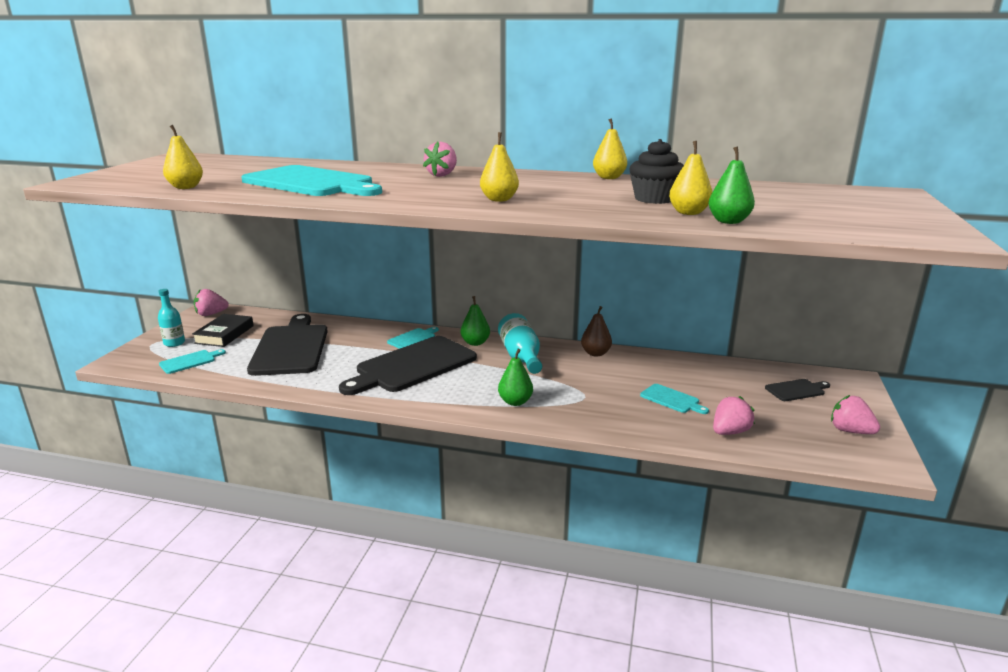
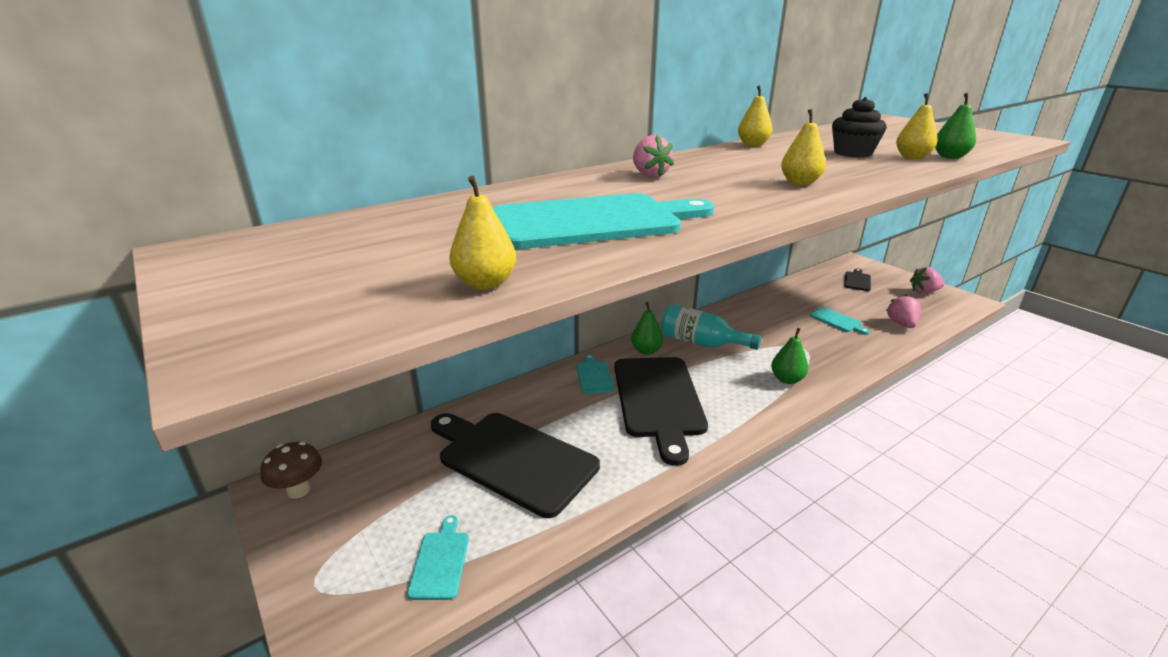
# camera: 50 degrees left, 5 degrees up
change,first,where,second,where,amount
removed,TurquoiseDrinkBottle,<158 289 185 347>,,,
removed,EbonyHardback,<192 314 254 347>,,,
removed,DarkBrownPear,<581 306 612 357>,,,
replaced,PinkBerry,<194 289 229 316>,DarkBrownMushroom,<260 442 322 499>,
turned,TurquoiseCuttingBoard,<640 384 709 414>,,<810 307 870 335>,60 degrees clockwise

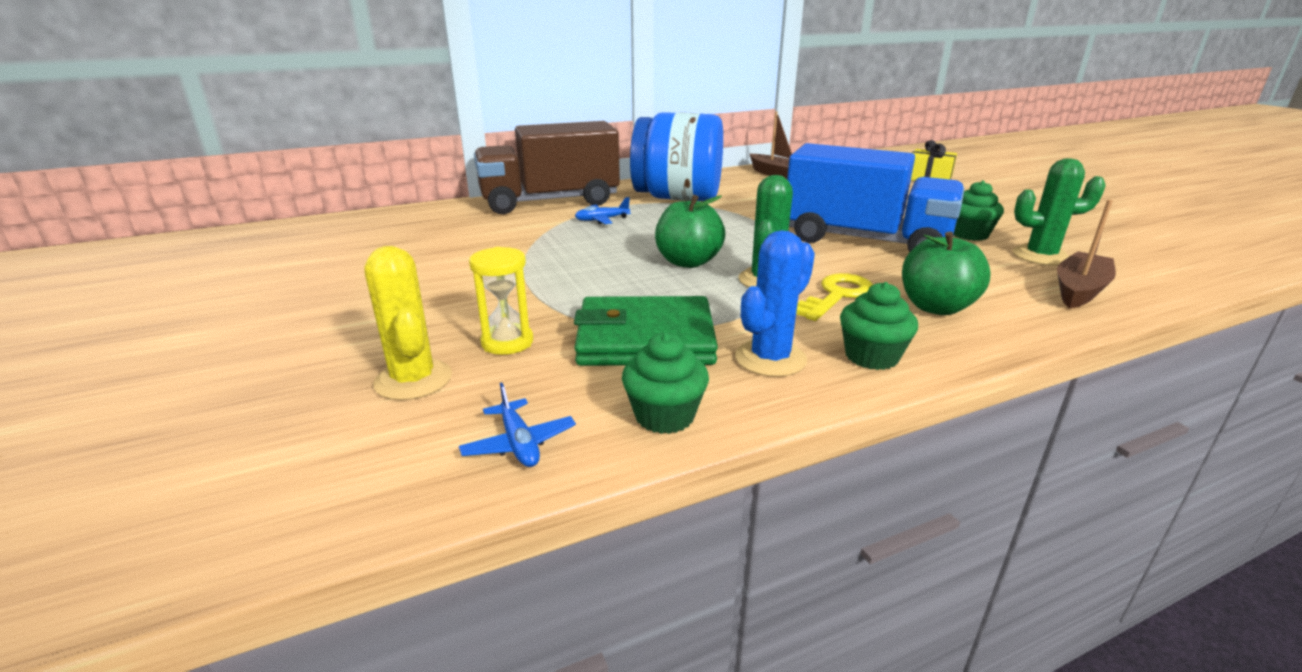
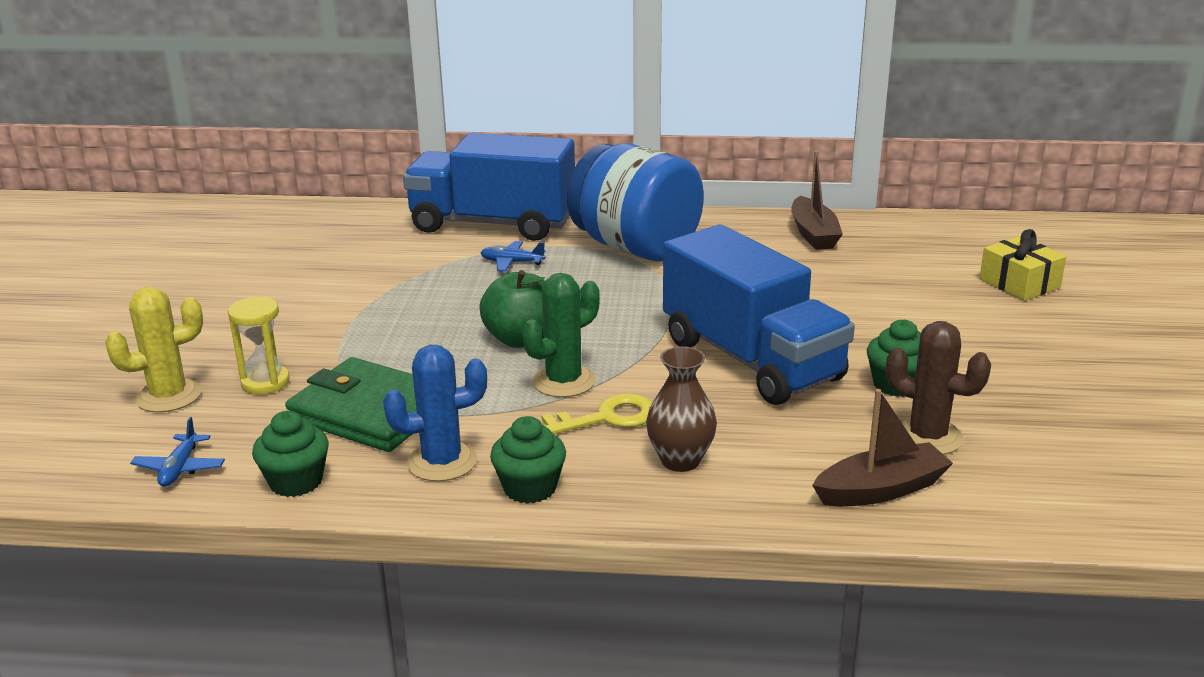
# camera: 30 degrees right, 0 degrees up
change,first,where,second,where,amount
replaced,EmeraldApple,<902 231 991 315>,DarkBrownTallVase,<646 346 717 472>,
recoloured,DarkBrownToyTruck,<474 121 620 214>,RoyalBlueToyTruck,<403 133 575 241>,
recoloured,EmeraldSaguaroCactus,<1013 158 1106 266>,DarkBrownSaguaroCactus,<886 321 991 455>,
turned,YellowSaguaroCactus,<365 246 452 400>,,<105 287 203 413>,60 degrees clockwise

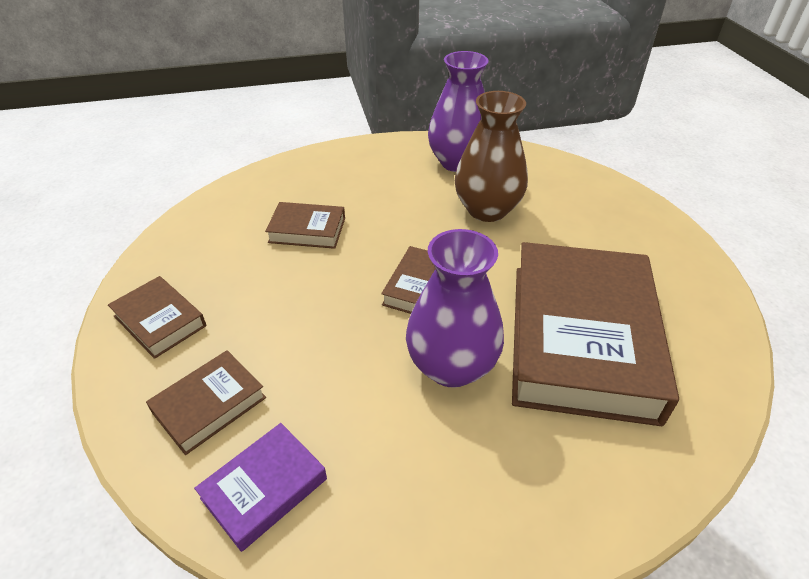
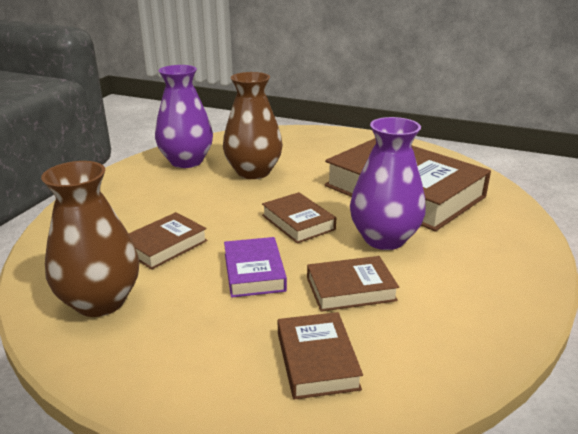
# camera: 55 degrees left, 15 degrees down
change,first,where,second,where,amount
added,,,DarkBrownTallVase,<41 161 139 317>,
moved,DarkBrownHardback,<108 276 206 359>,,<307 256 399 312>,
moved,VioletHardback,<194 423 327 552>,,<224 237 287 298>,

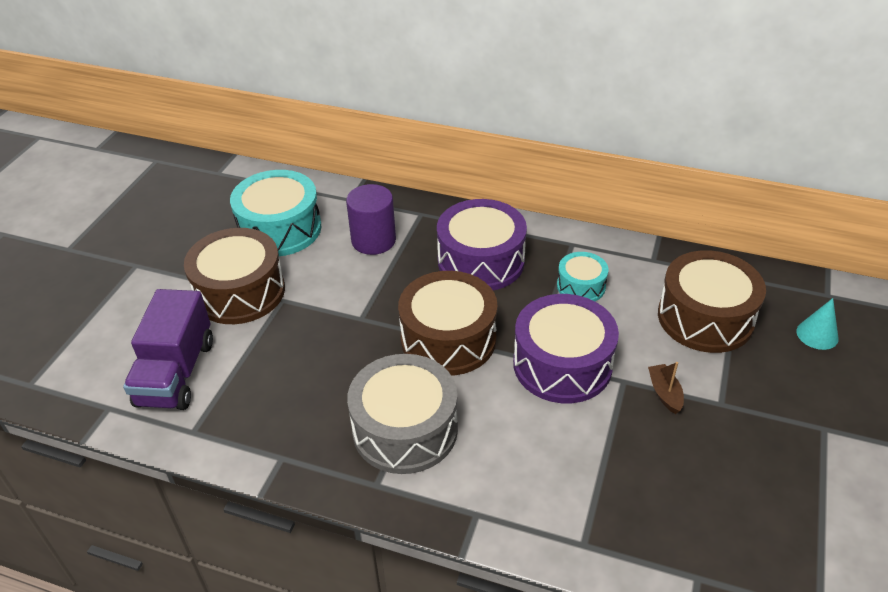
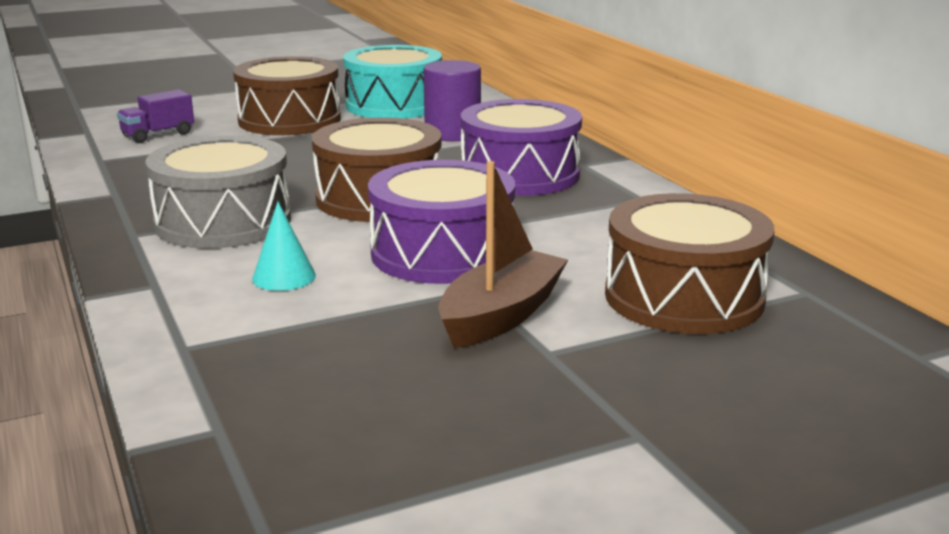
# camera: 45 degrees right, 20 degrees down
change,first,where,second,where,amount
removed,TurquoiseToyDrum,<557 252 608 301>,,,
moved,TurquoiseSolidCone,<796 298 838 350>,,<252 202 316 291>,
resized,VioletToyTruck,<123 289 213 410>,,<117 90 194 143>,x0.56
resized,DarkBrownBoat,<648 362 684 414>,,<438 161 568 348>,x1.92

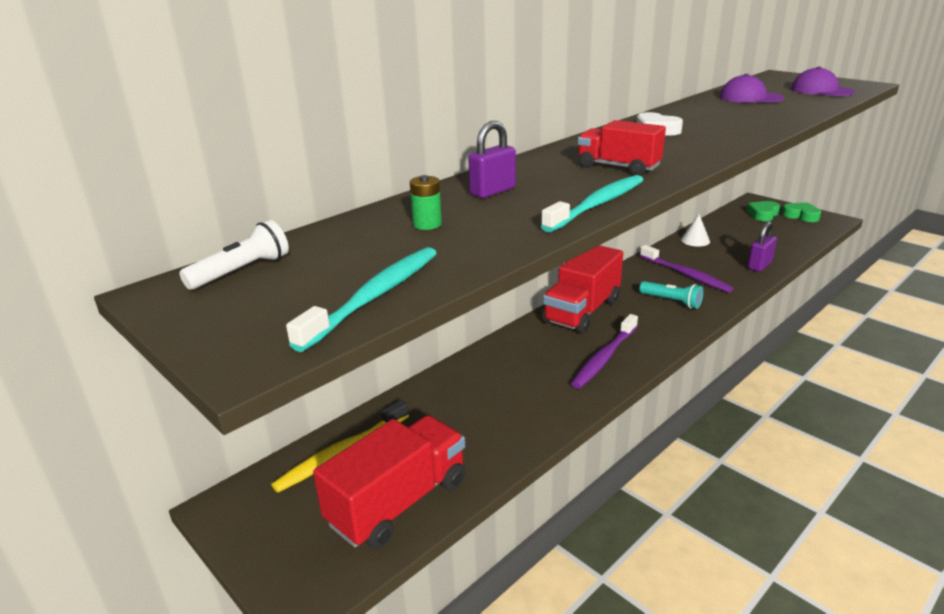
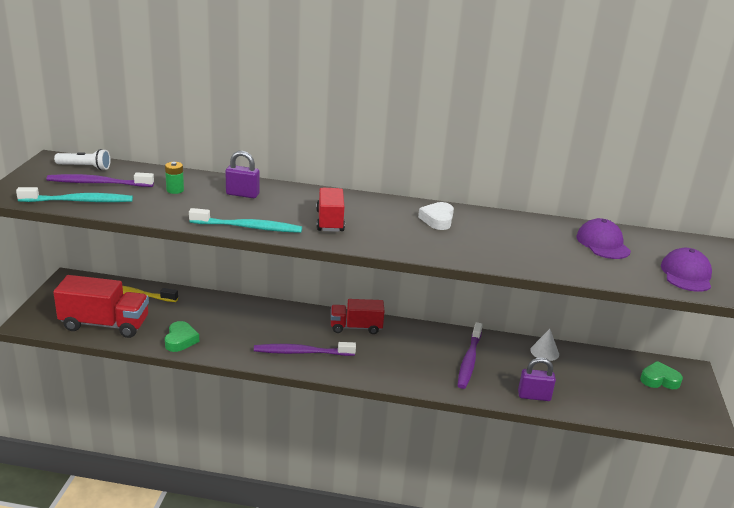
# camera: 50 degrees right, 0 degrees up
change,first,where,second,where,amount
removed,TurquoiseFlashlight,<639 281 703 309>,,,
added,,,VioletToothBrush,<46 172 154 187>,
moved,EmeraldLoveHeart,<782 202 821 222>,,<165 321 199 352>,
resized,CrimsonToyTruck,<542 245 623 334>,,<331 299 385 334>,x0.65

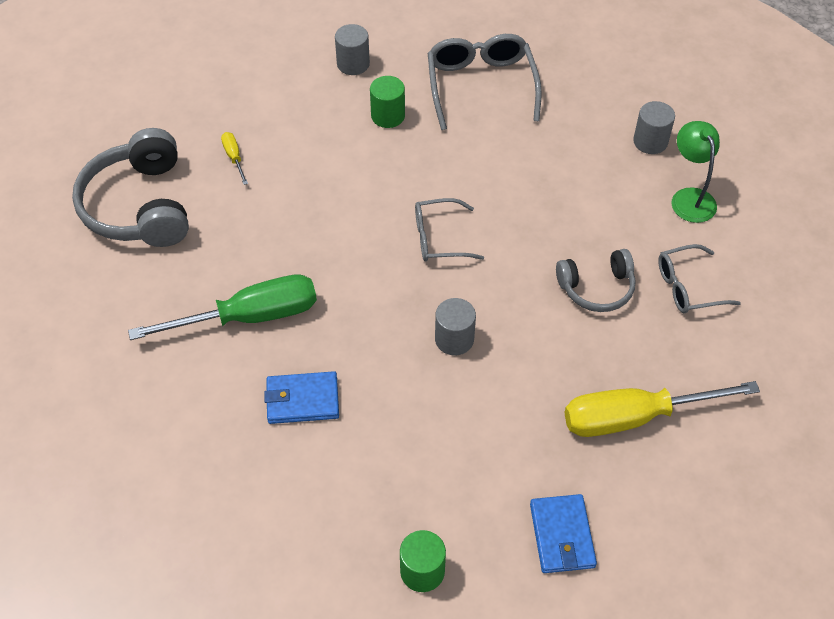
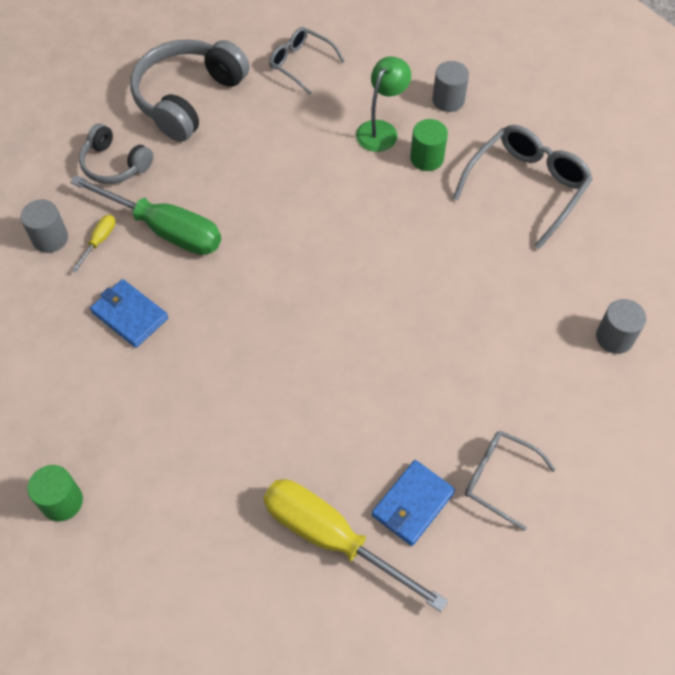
# camera: 45 degrees right, 5 degrees up
change,first,where,second,where,amount
moved,YellowScrewdriver,<221 132 248 185>,,<72 215 116 272>,
moved,GraySpectacles,<415 198 484 262>,,<269 27 345 95>,
moved,GrayCylinder,<435 298 476 355>,,<21 199 68 253>,
moved,RoyalBlueWallet,<530 494 597 573>,,<372 460 455 546>,
moved,GrayOverEarHeadphones,<556 249 636 312>,,<79 124 153 184>,
moved,EmeraldDeskLamp,<672 121 720 223>,,<356 56 411 152>,

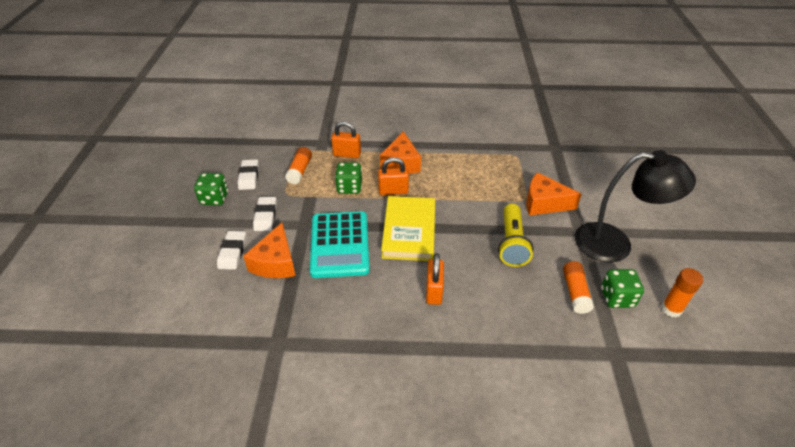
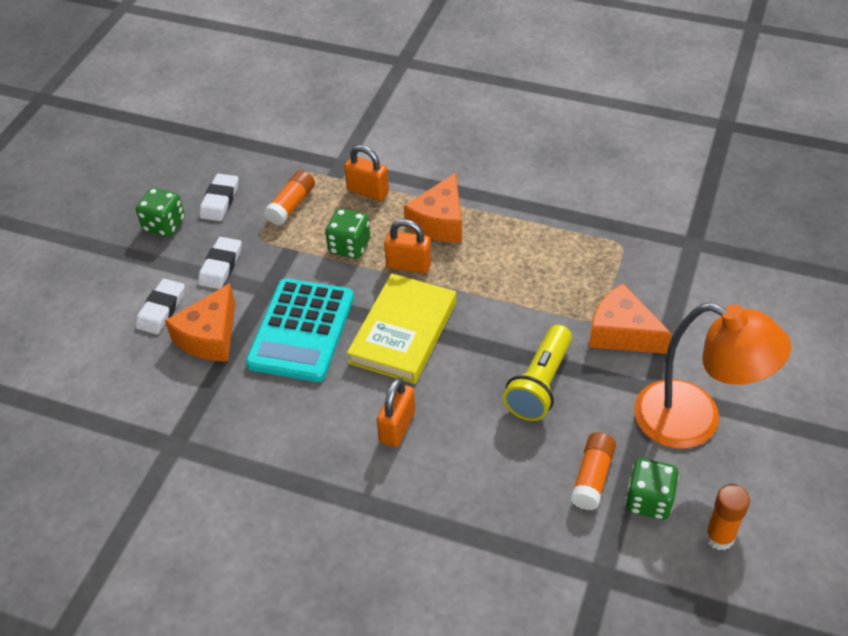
# camera: 20 degrees right, 5 degrees up
change,first,where,second,where,amount
recoloured,EbonyDeskLamp,<575 150 696 262>,OrangeColouredDeskLamp,<634 303 791 449>,

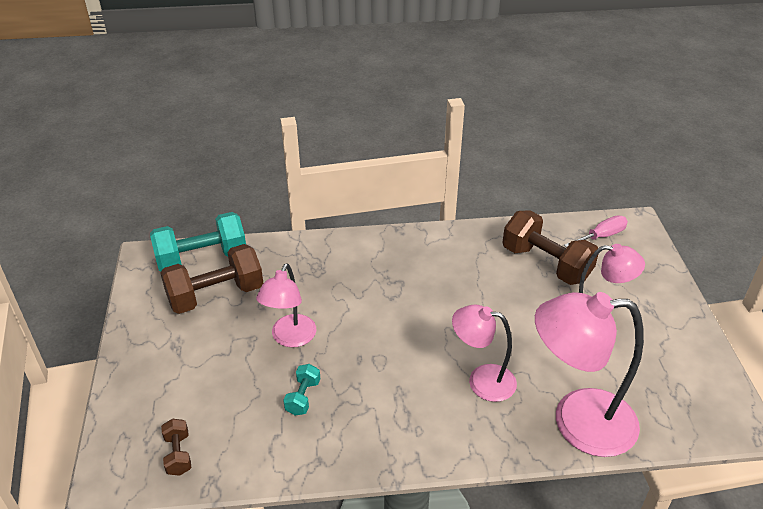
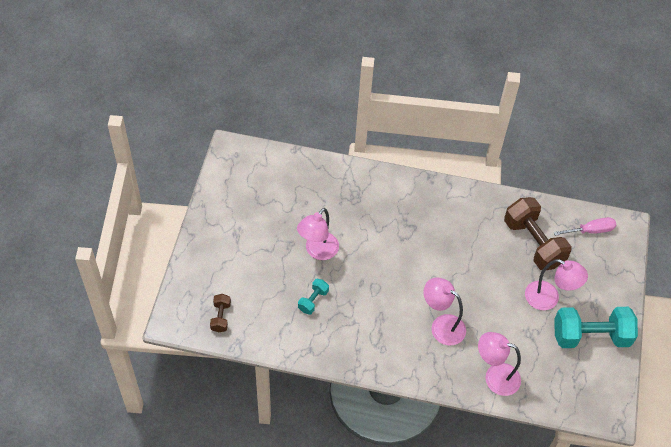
# camera: 15 degrees right, 15 degrees up
change,first,where,second,where,amount
removed,DarkBrownFreeWeight,<160 244 263 314>,,,
moved,TurquoiseFreeWeight,<150 212 246 272>,,<554 307 638 348>,
resized,PinkDeskLamp,<535 292 644 457>,,<478 332 521 396>,x0.60

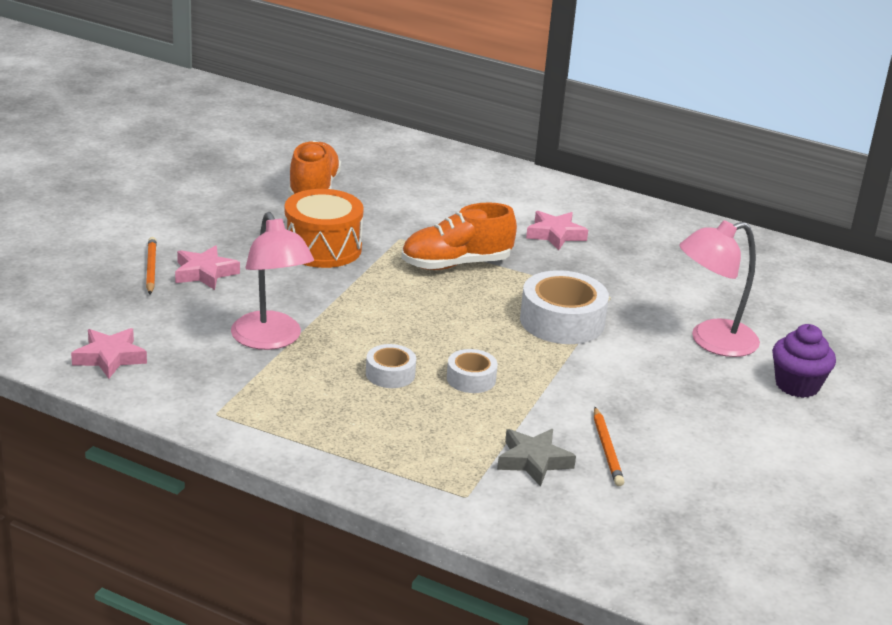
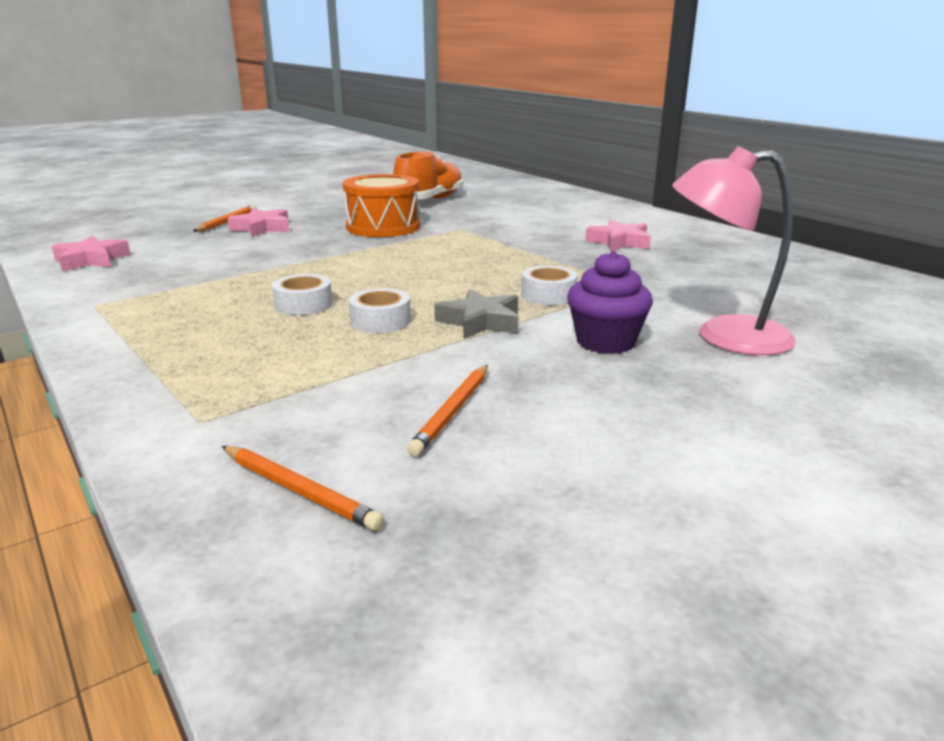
# camera: 30 degrees right, 5 degrees down
change,first,where,second,where,amount
removed,PinkDeskLamp,<231 212 314 350>,,,
removed,OrangeColouredLaceUpShoe,<401 202 517 270>,,,
added,,,OrangeColouredPencil,<222 446 384 531>,
moved,GrayFivePointedStar,<497 429 576 487>,,<434 289 518 339>,
moved,VioletFairyCake,<772 324 836 398>,,<567 251 653 354>,
resized,WhiteTape,<520 270 609 344>,,<521 266 578 305>,x0.54

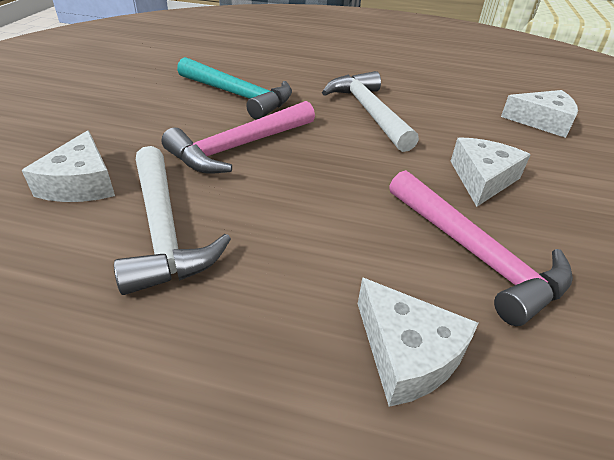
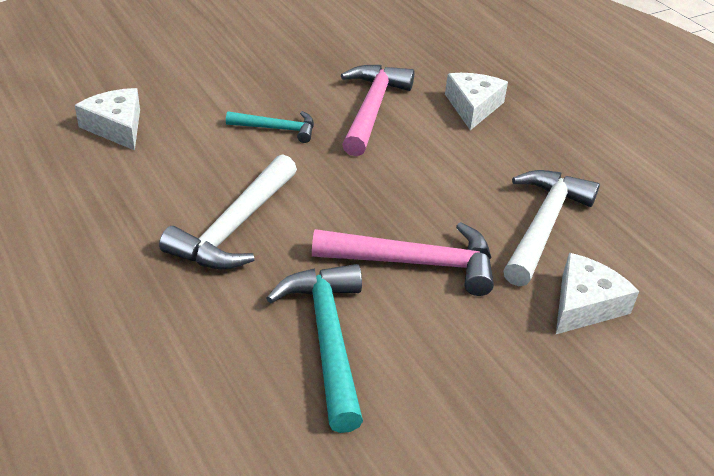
# camera: 135 degrees left, 0 degrees up
change,first,where,second,where,amount
replaced,WhiteCheeseWedge,<451 137 531 207>,TurquoiseHammer,<226 111 314 143>,

